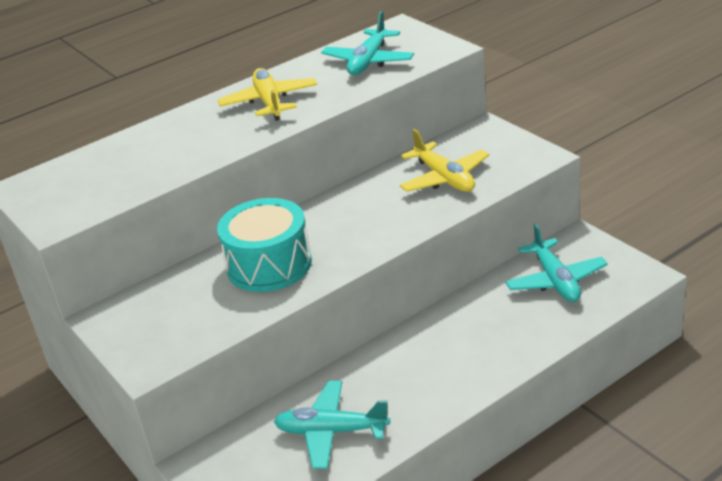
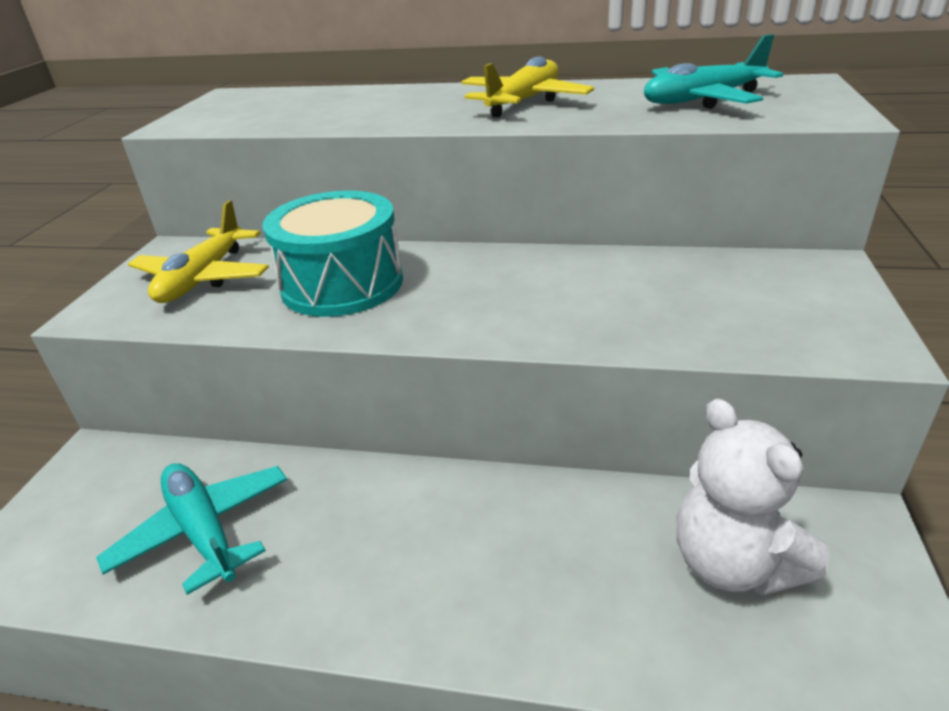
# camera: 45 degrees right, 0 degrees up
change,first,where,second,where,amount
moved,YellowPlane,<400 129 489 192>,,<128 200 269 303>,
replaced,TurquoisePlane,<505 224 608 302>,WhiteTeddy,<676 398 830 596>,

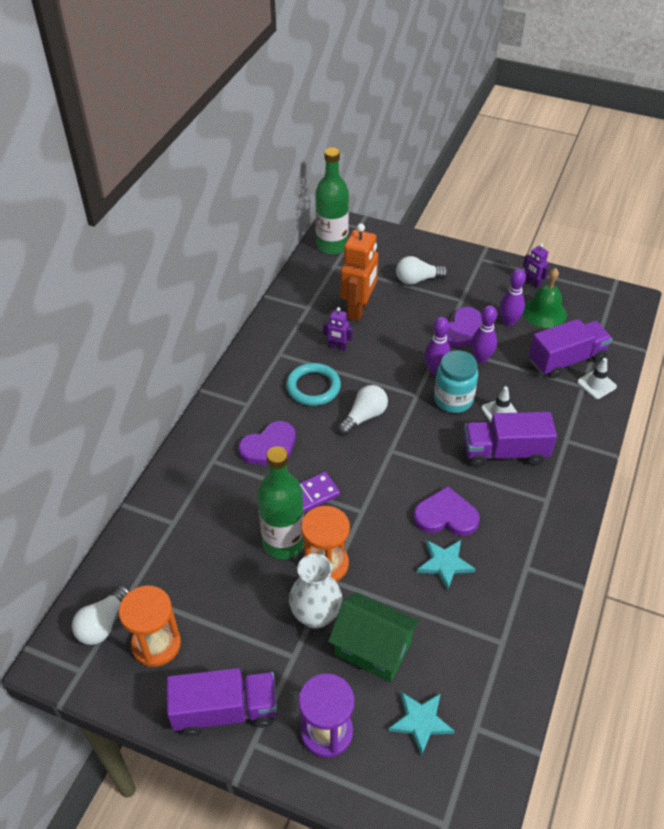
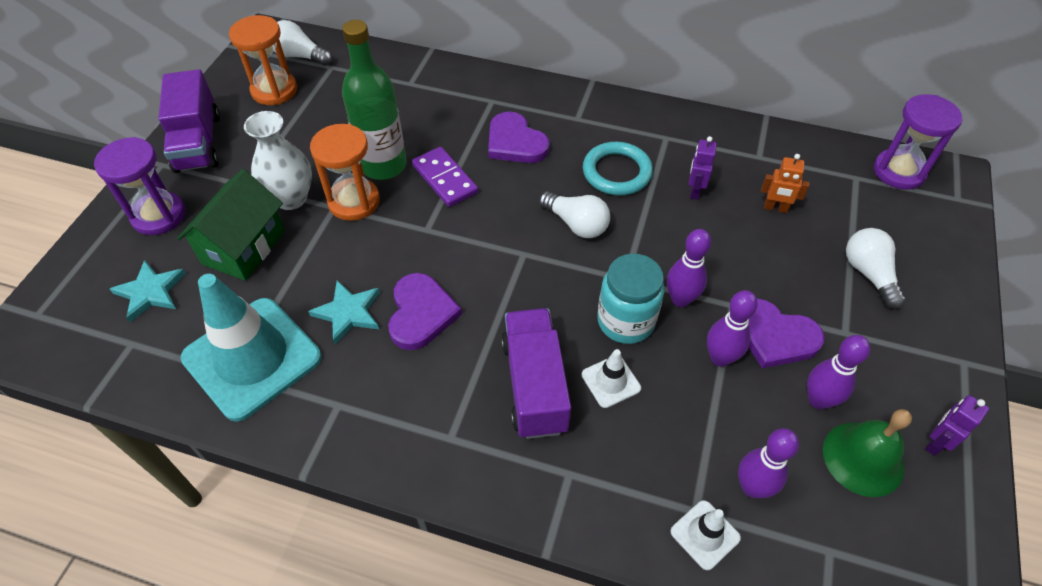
# camera: 85 degrees right, 5 degrees up
change,first,where,second,where,amount
added,,,TurquoiseTrafficCone,<181 274 322 422>,
replaced,EmeraldDrinkBottle,<315 147 349 254>,VioletSandTimer,<874 94 962 190>,
replaced,VioletToyTruck,<529 319 612 379>,VioletSkittle,<738 428 799 498>,
resized,OrangeColouredRobotFigure,<341 223 378 321>,,<761 154 810 213>,x0.49

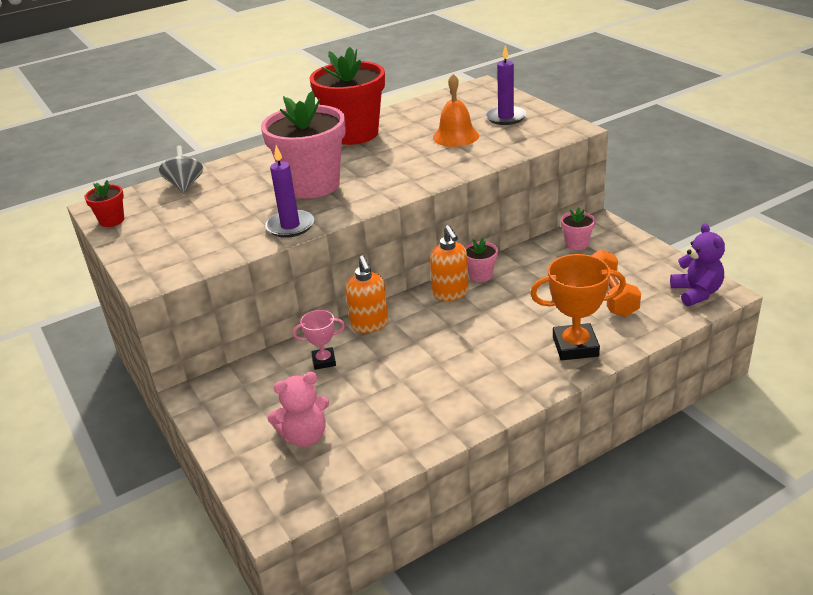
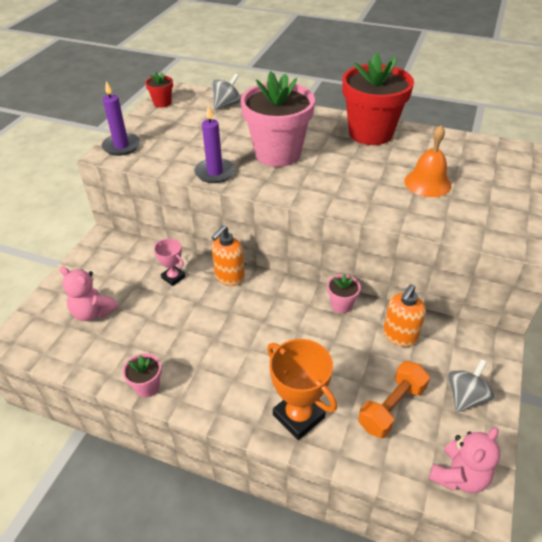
# camera: 50 degrees right, 10 degrees up
change,first,where,second,where,amount
added,,,GrayToyTop,<448 359 494 412>,
moved,OrangeColouredSoapPump,<430 225 469 301>,,<383 284 426 347>,
moved,VioletCandle,<485 45 527 125>,,<102 81 140 156>,
moved,PinkPottedPlant,<561 207 595 250>,,<123 353 162 397>,
recoloured,VioletTeddy,<670 223 725 306>,PinkTeddy,<429 427 500 493>,

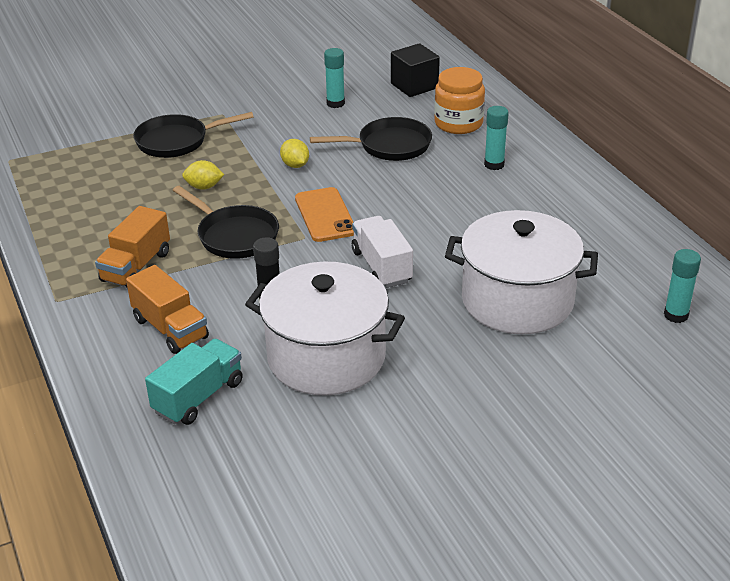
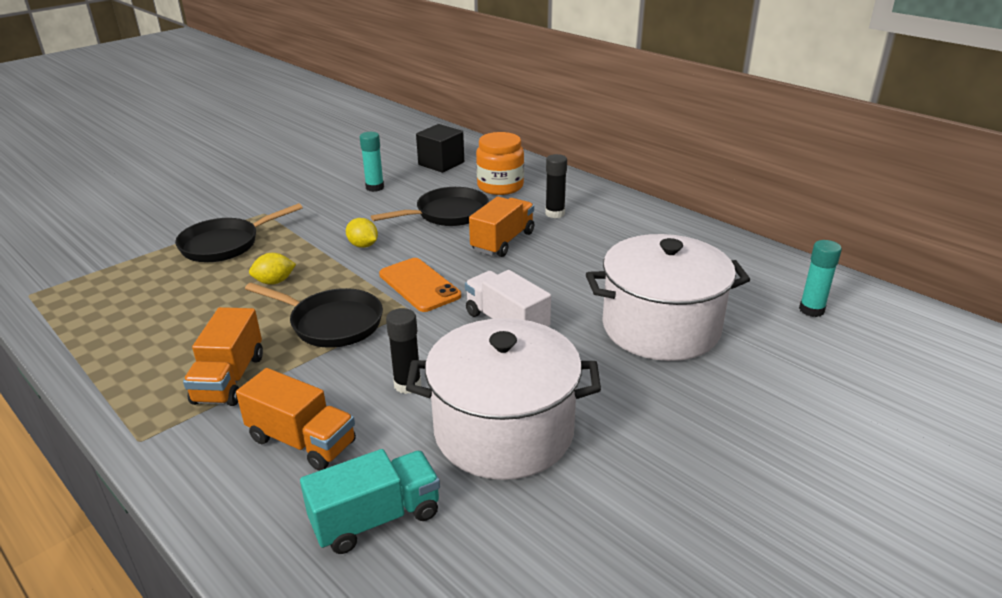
# camera: 20 degrees left, 5 degrees down
change,first,where,second,where,amount
added,,,OrangeColouredToyTruck,<469 197 534 257>,
recoloured,TurquoiseGlueStick,<484 106 509 170>,EbonyGlueStick,<545 154 567 218>,
turned,TurquoiseToyTruck,<145 339 243 425>,,<300 449 440 554>,45 degrees clockwise

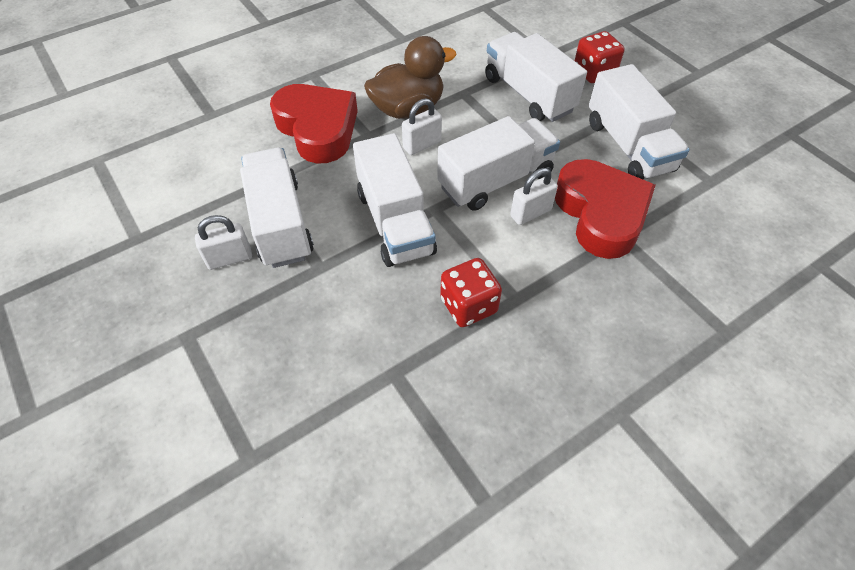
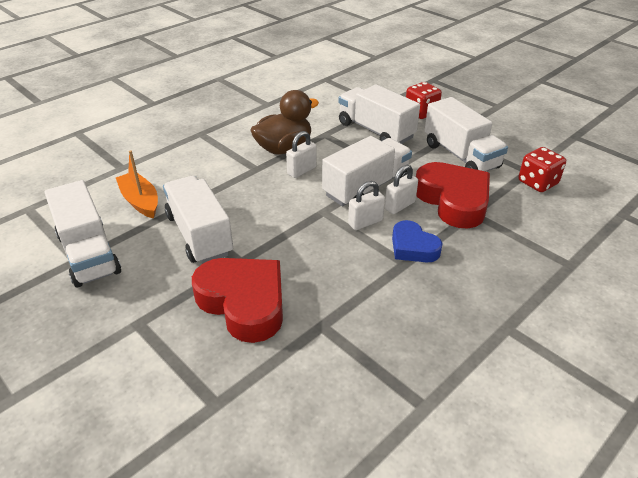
# camera: 10 degrees left, 15 degrees down
change,first,where,second,where,amount
added,,,OrangeColouredBoat,<116 150 158 219>,
added,,,RoyalBlueLoveHeart,<392 220 443 262>,
moved,WhiteLock,<195 215 252 270>,,<348 181 385 230>,
moved,CrimsonLoveHeart,<270 84 358 163>,,<192 258 283 343>,
moved,WhiteToyTruck,<353 133 437 267>,,<45 180 121 288>,
moved,CrimsonDice,<440 258 502 327>,,<518 147 566 192>,

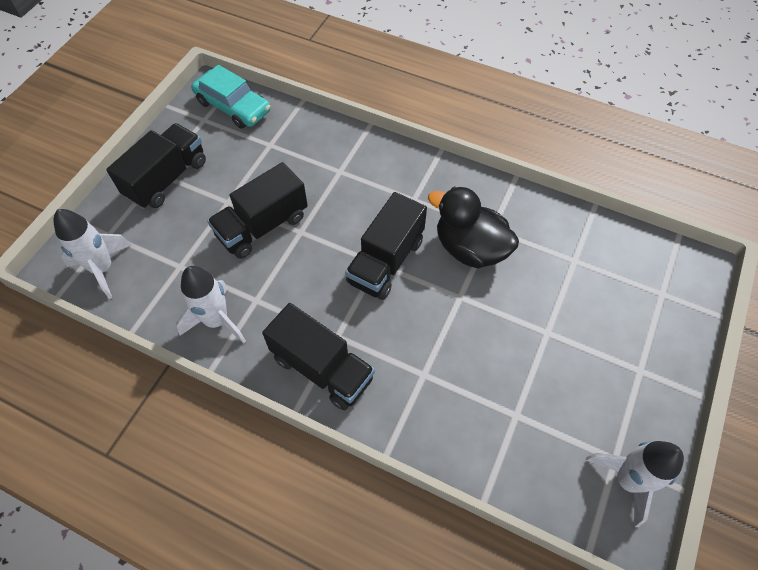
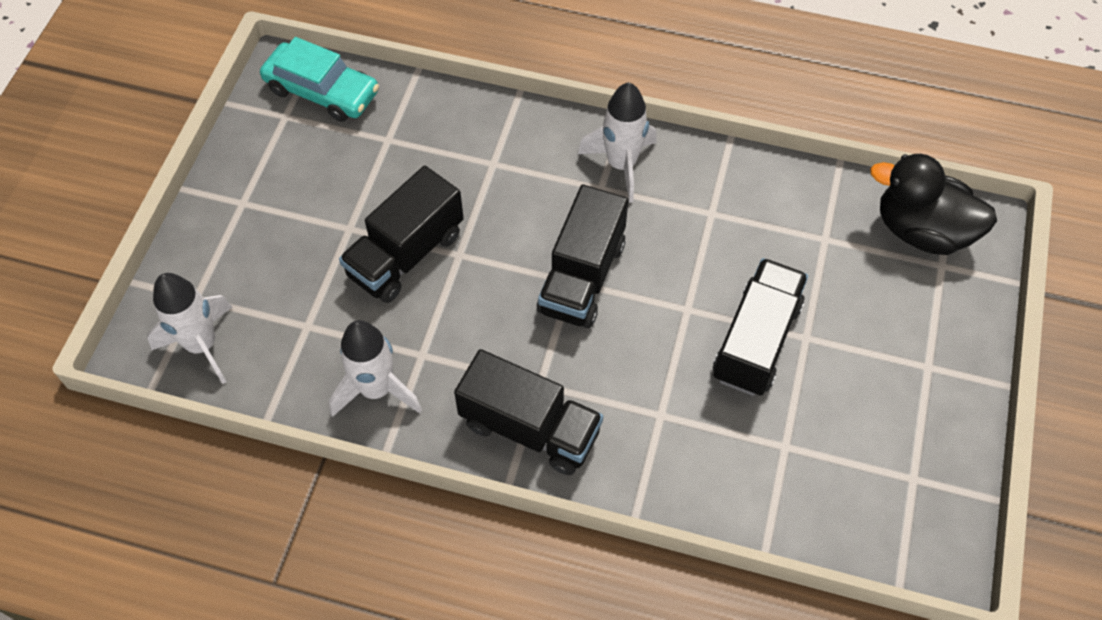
# camera: 10 degrees left, 0 degrees up
change,first,where,second,where,amount
moved,EbonyToyTruck,<106 123 206 209>,,<713 258 808 396>,
moved,EbonyRubberDuck,<428 187 519 268>,,<870 154 997 255>,
moved,WhiteRocket,<585 441 684 527>,,<578 82 657 203>,

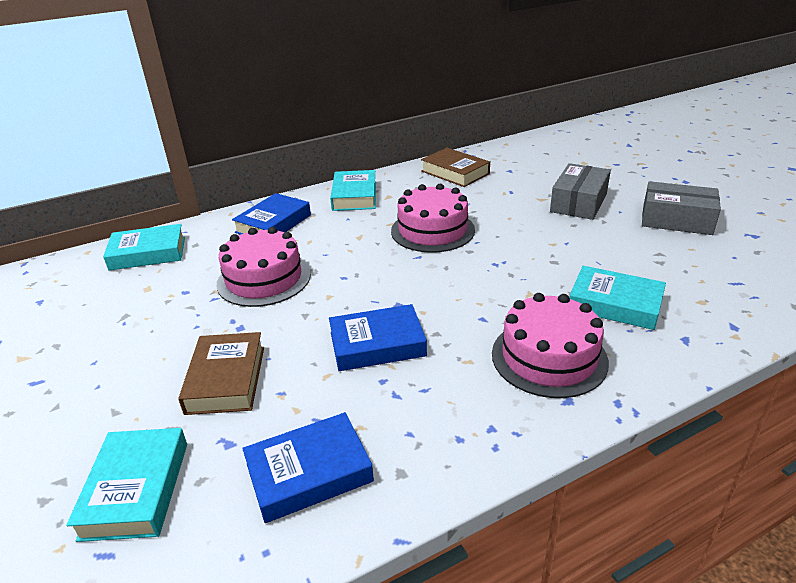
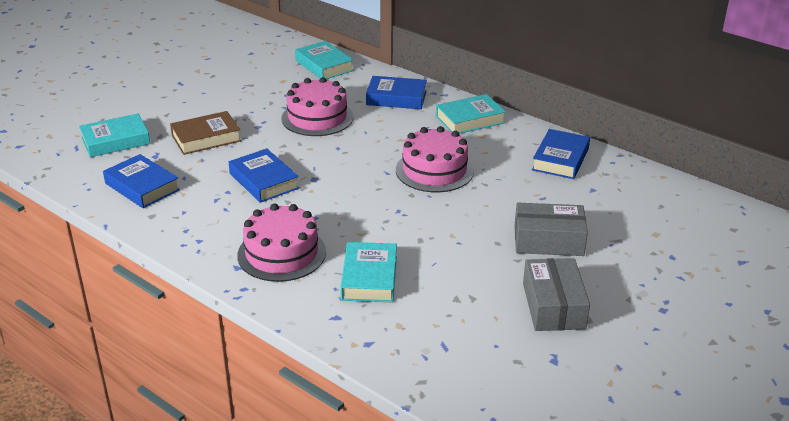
# camera: 65 degrees right, 0 degrees up
change,first,where,second,where,amount
recoloured,DarkBrownHardback,<421 148 490 187>,RoyalBlueHardback,<532 129 590 179>,

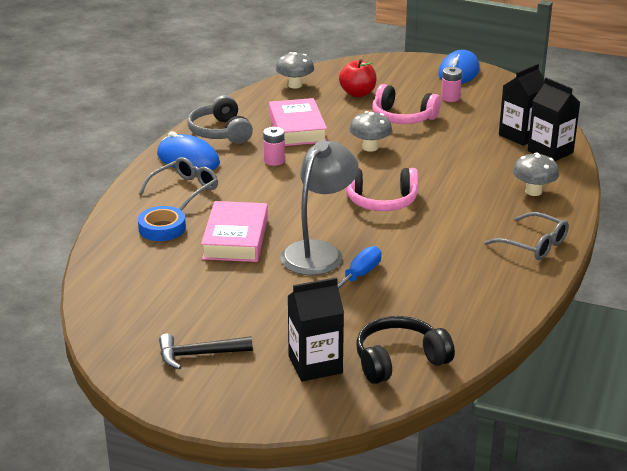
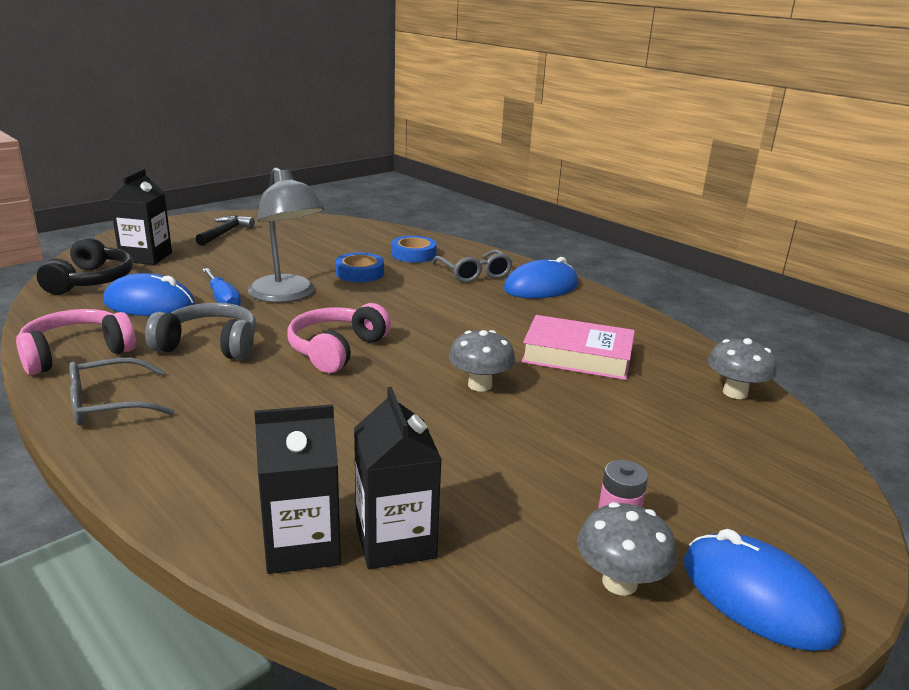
# camera: 115 degrees right, 5 degrees down
change,first,where,second,where,amount
removed,PinkBattery,<263 127 285 166>,,,
removed,CrimsonApple,<339 59 376 97>,,,
added,,,RoyalBluePcMouse,<103 273 195 316>,
moved,GrayOverEarHeadphones,<187 95 253 144>,,<145 303 256 360>,
moved,PinkOverEarHeadphones,<372 84 441 124>,,<16 309 136 375>,
moved,GrayMushroom,<513 152 559 196>,,<577 502 677 596>,
replaced,PinkHardback,<201 201 268 262>,RoyalBlueTape,<335 253 384 282>,

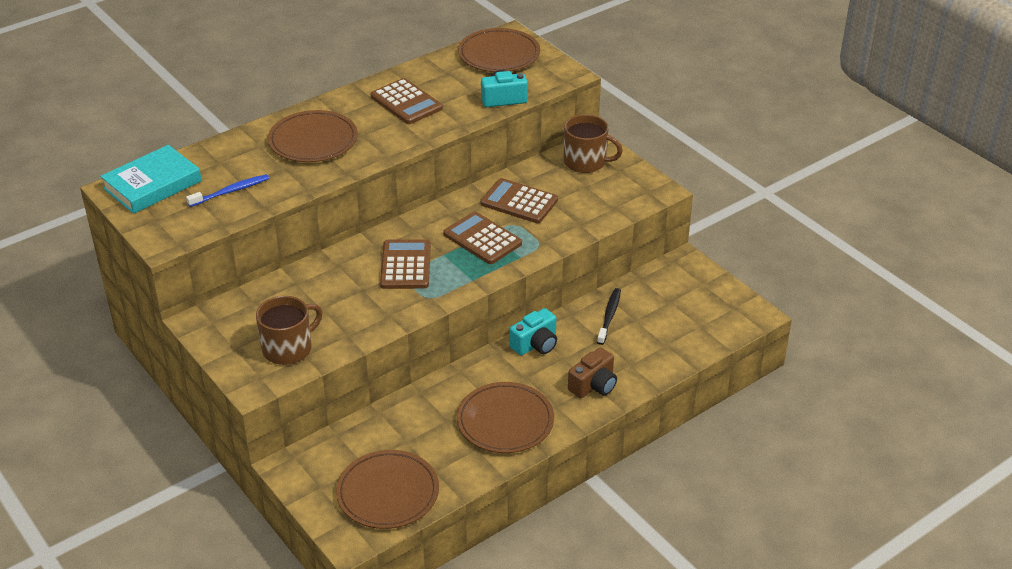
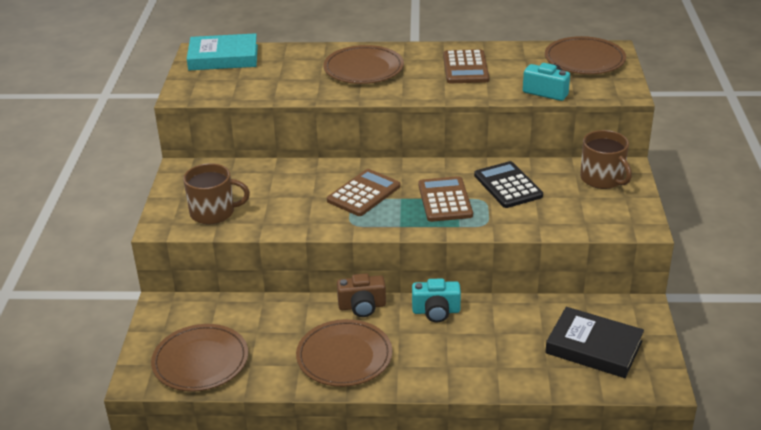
# camera: 40 degrees right, 5 degrees down
change,first,where,second,where,amount
removed,RoyalBlueToothBrush,<186 174 269 207>,,,
removed,EbonyToothBrush,<597 288 621 345>,,,
added,,,EbonyHardback,<545 307 644 378>,
moved,DarkBrownPhotoCamera,<568 347 617 398>,,<337 273 386 317>,
recoloured,DarkBrownAddingMachine,<480 178 558 223>,EbonyAddingMachine,<474 161 543 208>,

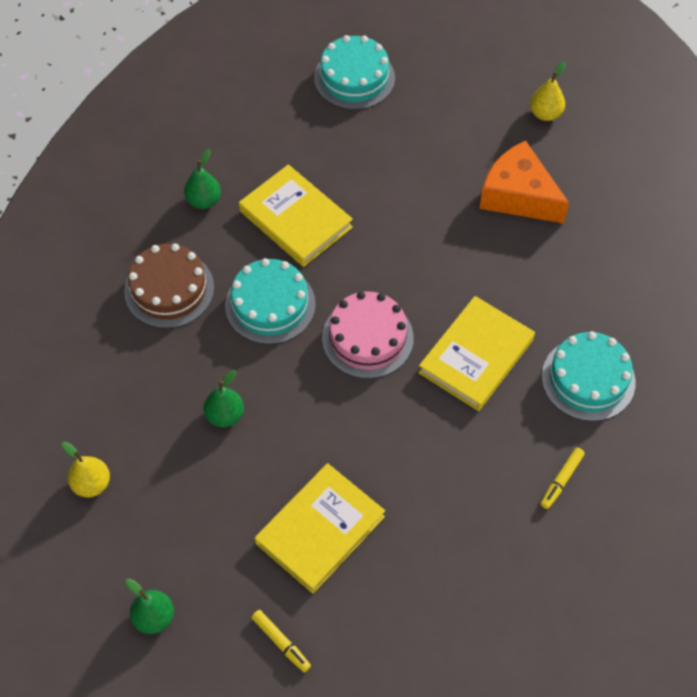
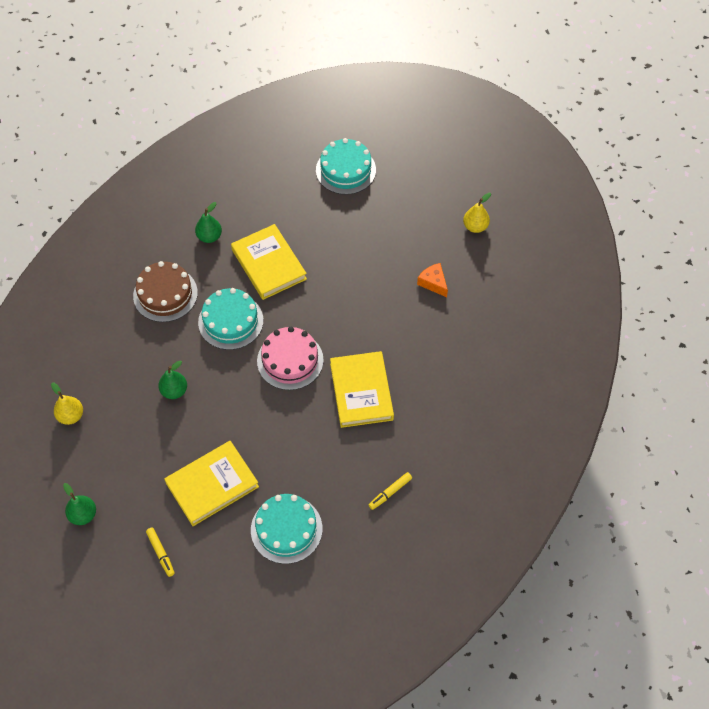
# camera: 15 degrees right, 0 degrees up
change,first,where,second,where,amount
moved,TurquoiseGateau,<542 331 635 421>,,<251 494 322 564>,
turned,YellowHardback,<418 296 535 411>,,<330 351 394 428>,60 degrees counterclockwise
resized,OrangeColouredCheeseWedge,<479 141 569 223>,,<417 263 448 297>,x0.52

